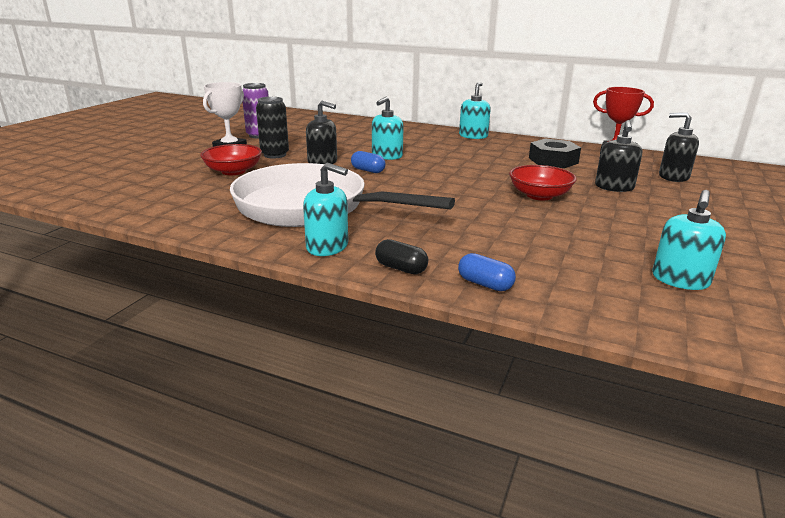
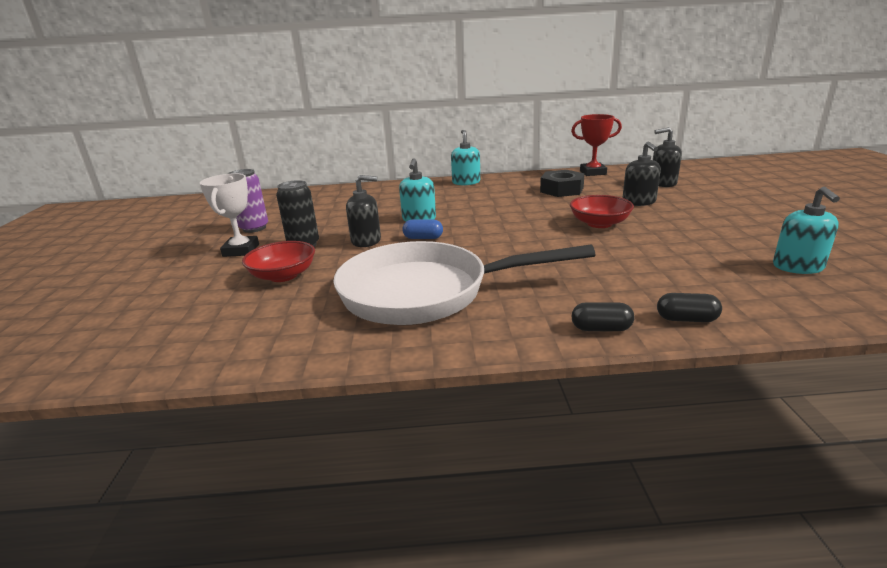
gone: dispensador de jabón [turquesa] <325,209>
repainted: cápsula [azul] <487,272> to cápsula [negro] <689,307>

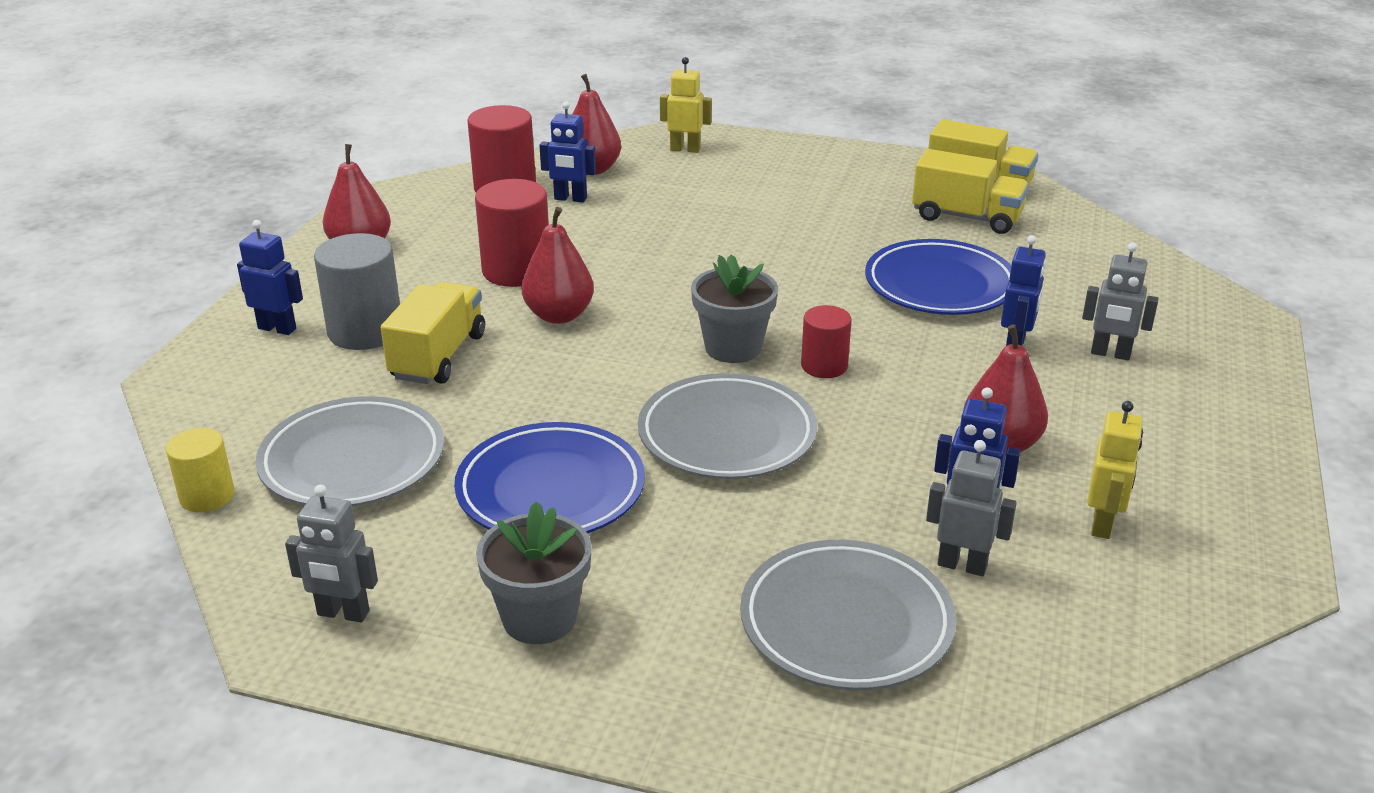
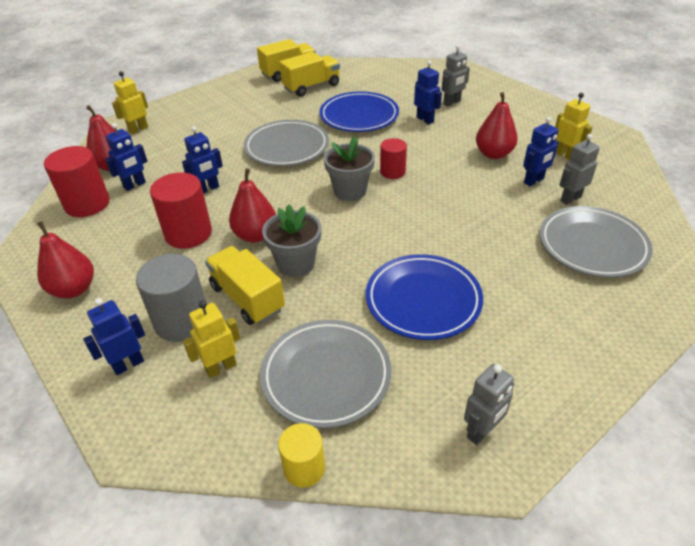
new: robot [azul] <202,160>; robot [amarillo] <211,339>
shifted: maceta [gris] <534,572> to <291,240>; plato [gris] <727,426> to <286,143>

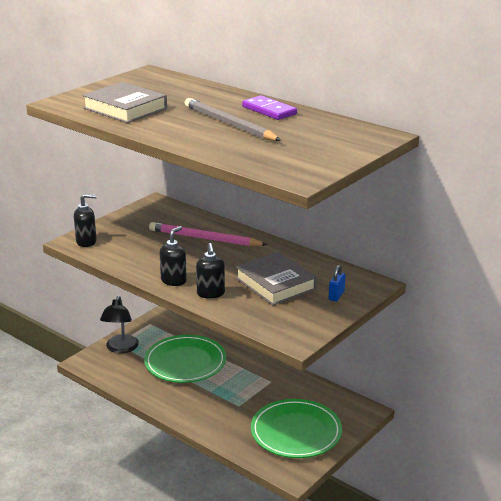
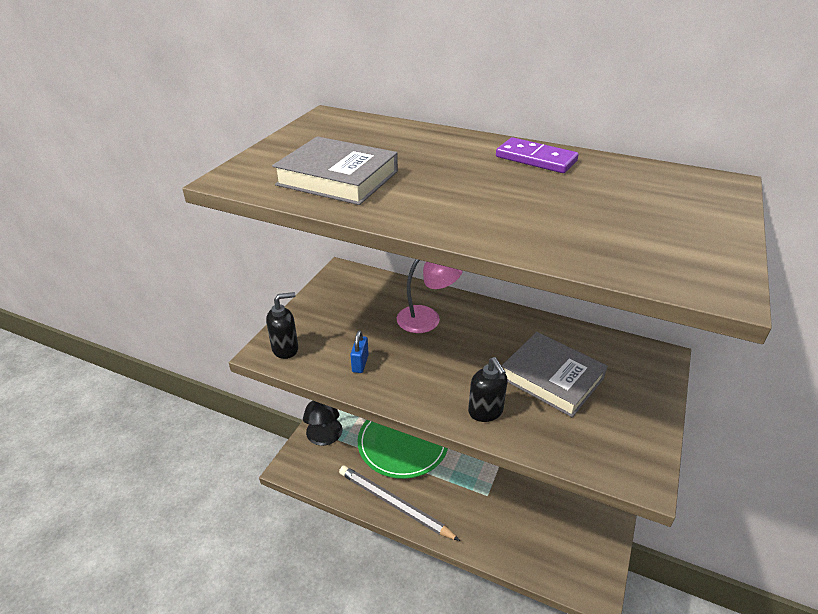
gone: dispensador de jabón [negro] <173,256>; plato [verde] <296,428>
shifted: lápiz [gris] <233,119> to <399,503>; candado [azul] <337,283> to <359,351>
swapped: lápiz [rosa] <208,234> to lámpara [rosa] <430,296>

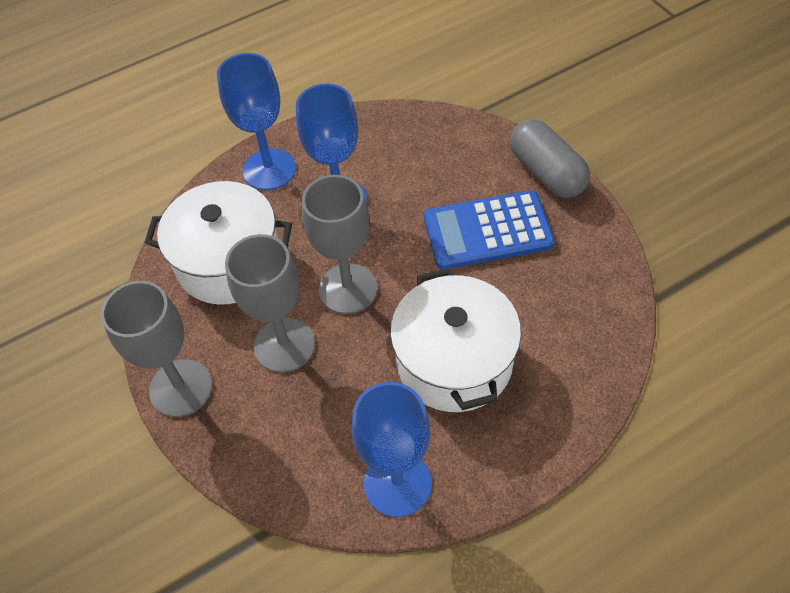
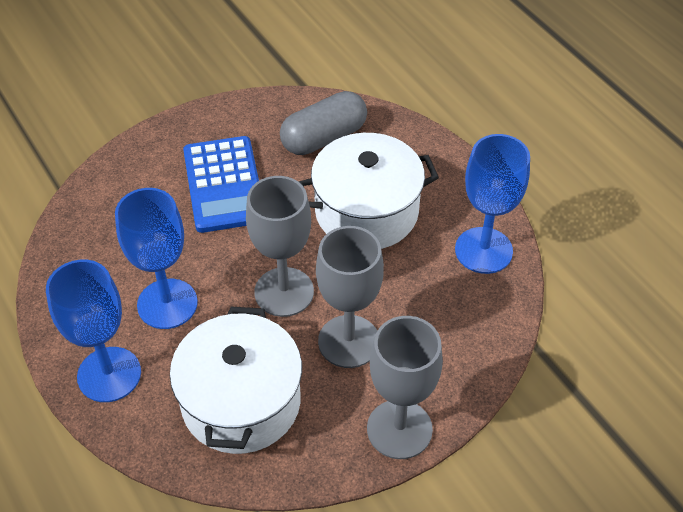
shifted: cápsula [gris] <550,158> to <323,123>

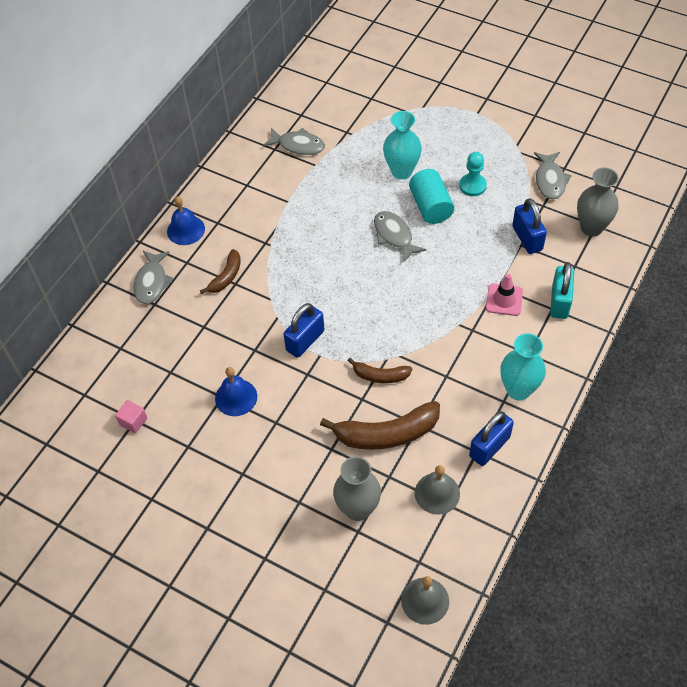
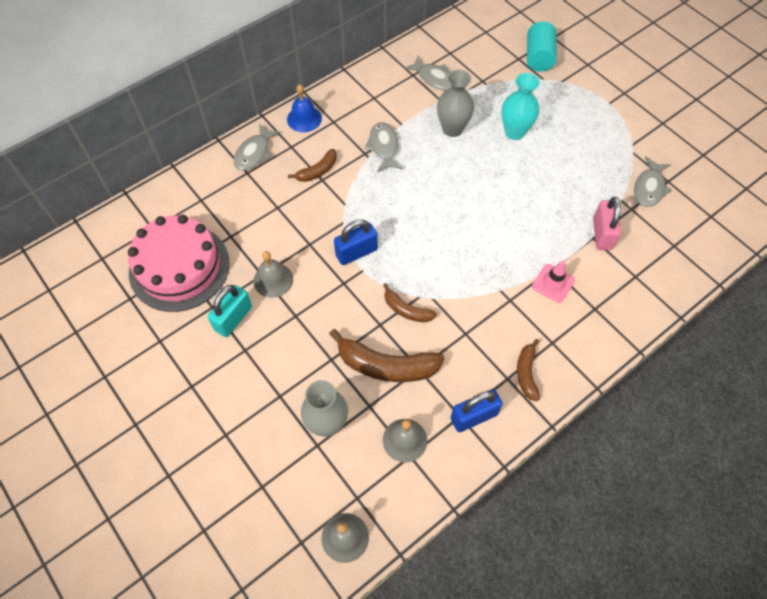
gone: peón [turquesa] <473,174>
shifted: pez [gris] <400,237> to <383,147>; cilindro [turquesa] <431,196> to <542,47>; candado [turquesa] <562,290> to <230,311>; florero [gris] <598,201> to <455,103>
swapped: cubo [rosa] <131,416> to tarta [rosa] <179,263>; florero [turquesa] <523,366> to plátano [marrón] <528,370>
repainted: campana [azul] <236,391> to campana [gris] <273,274>; candado [azul] <529,226> to candado [rosa] <607,223>

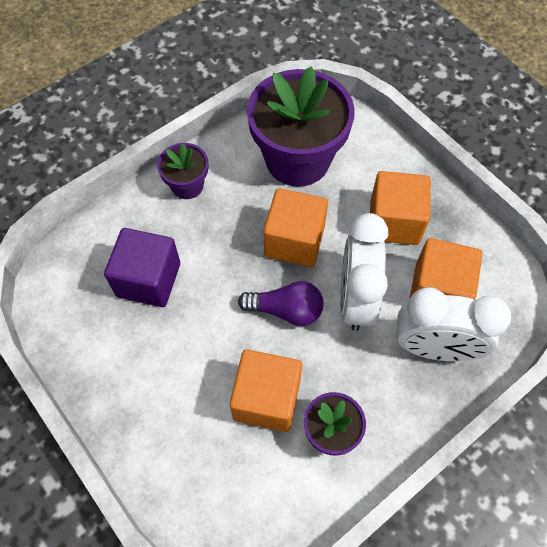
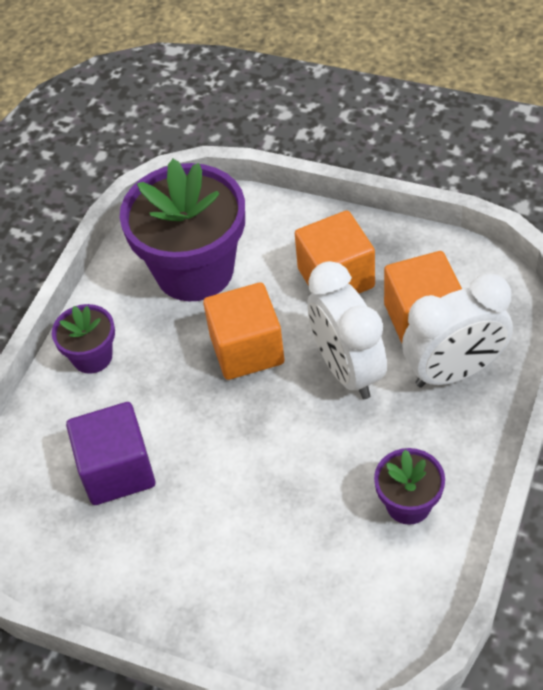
gone: cubo [naranja] <266,390>; bombilla [morado] <281,303>

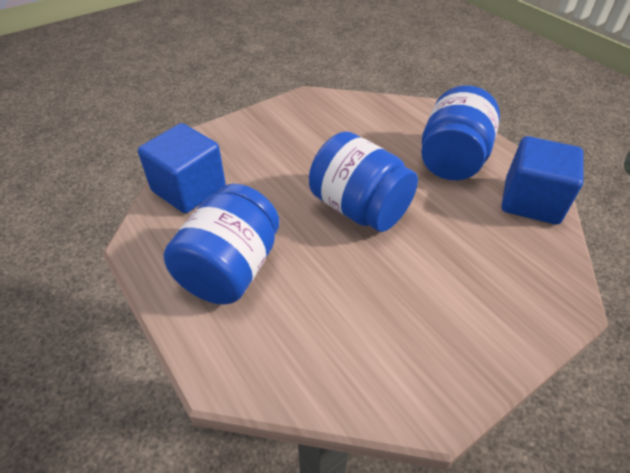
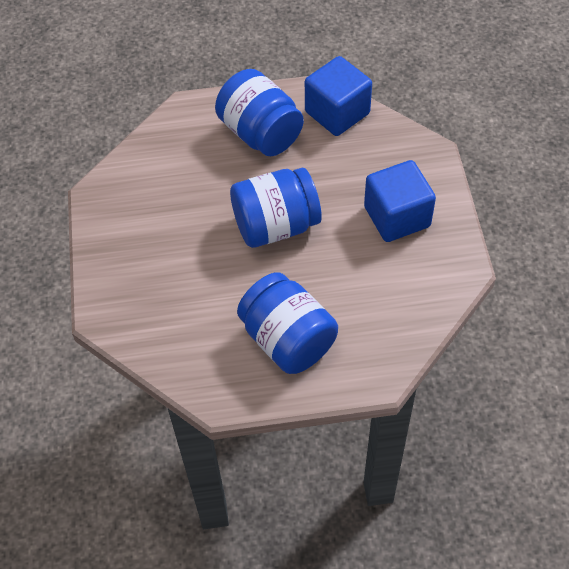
shifted: cubo [azul] <182,168> to <400,201>

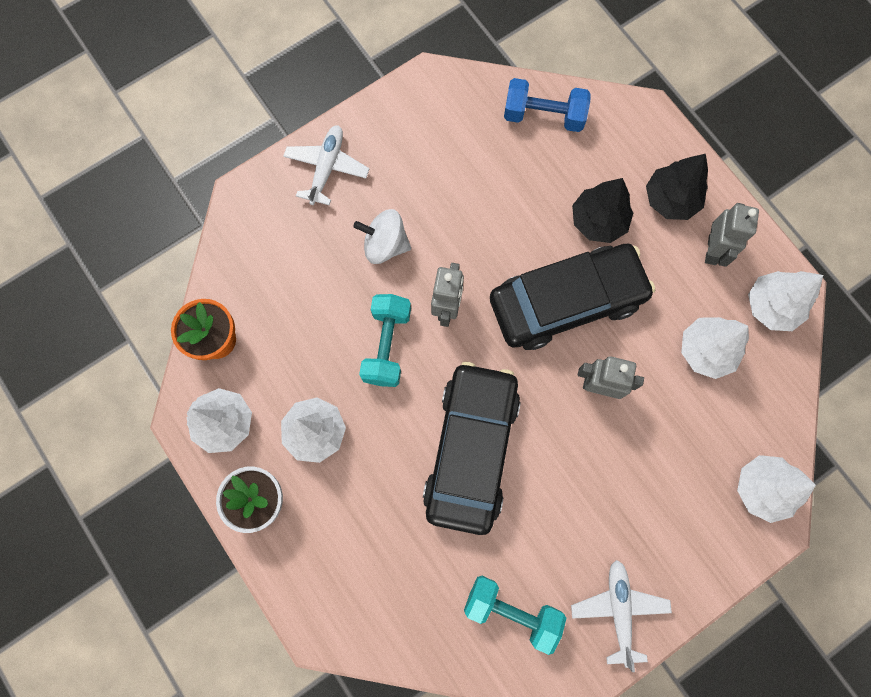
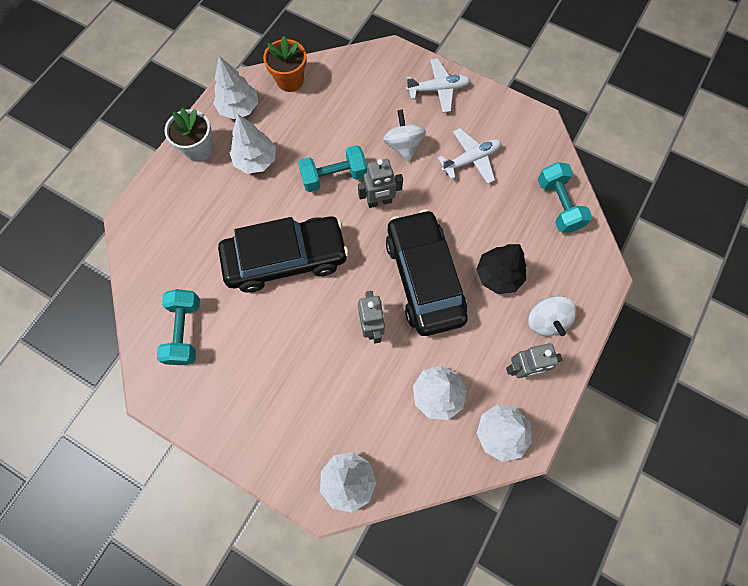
shifted: avión [blanco] <621,616> to <469,156>
swapped: árbol [negro] <677,187> to peonza [blanco] <552,316>
repainted: mancuerna [azul] <547,105> to mancuerna [turquesa] <565,197>
rotated: coche [negro] <572,296> = <426,272> 150 degrees counterclockwise

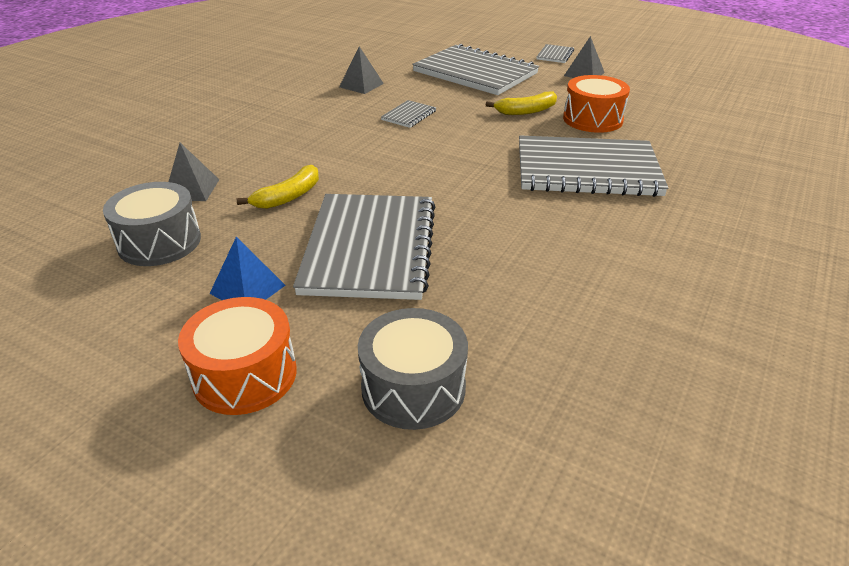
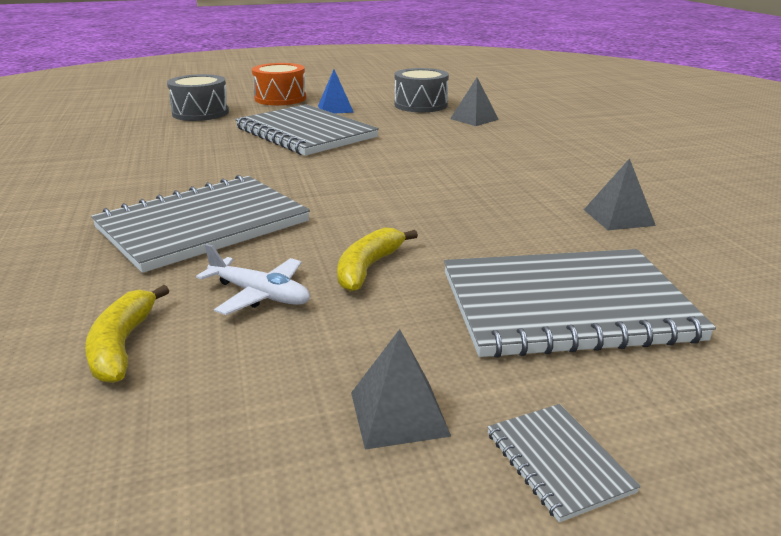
gone: cuaderno [gris] <408,114>
shifted: plátano [amarillo] <278,187> to <127,334>
swapped: tambor [naranja] <596,104> to avión [blanco] <253,279>

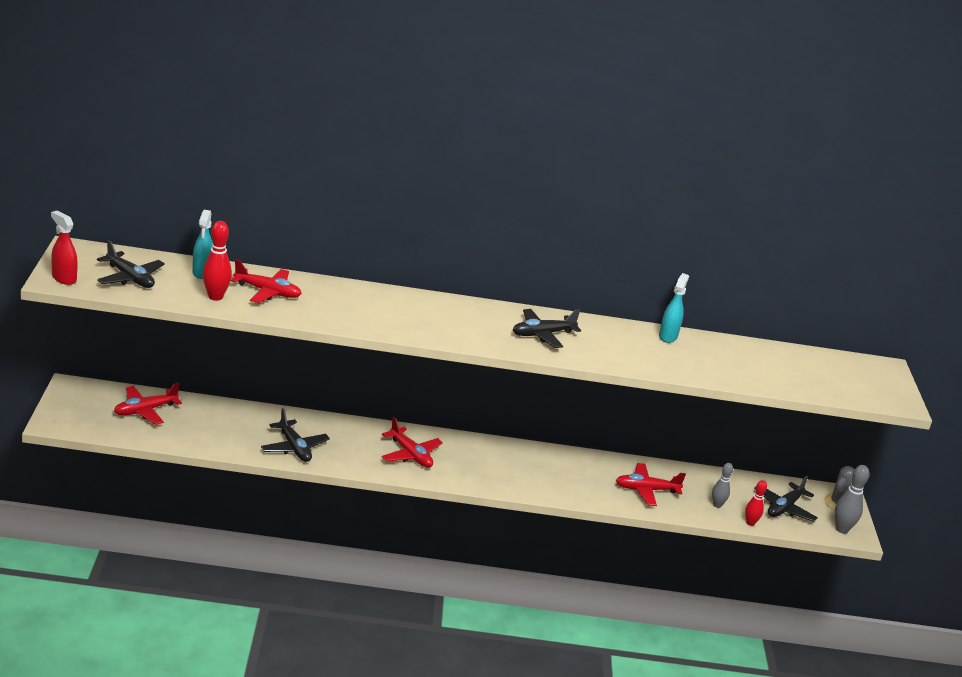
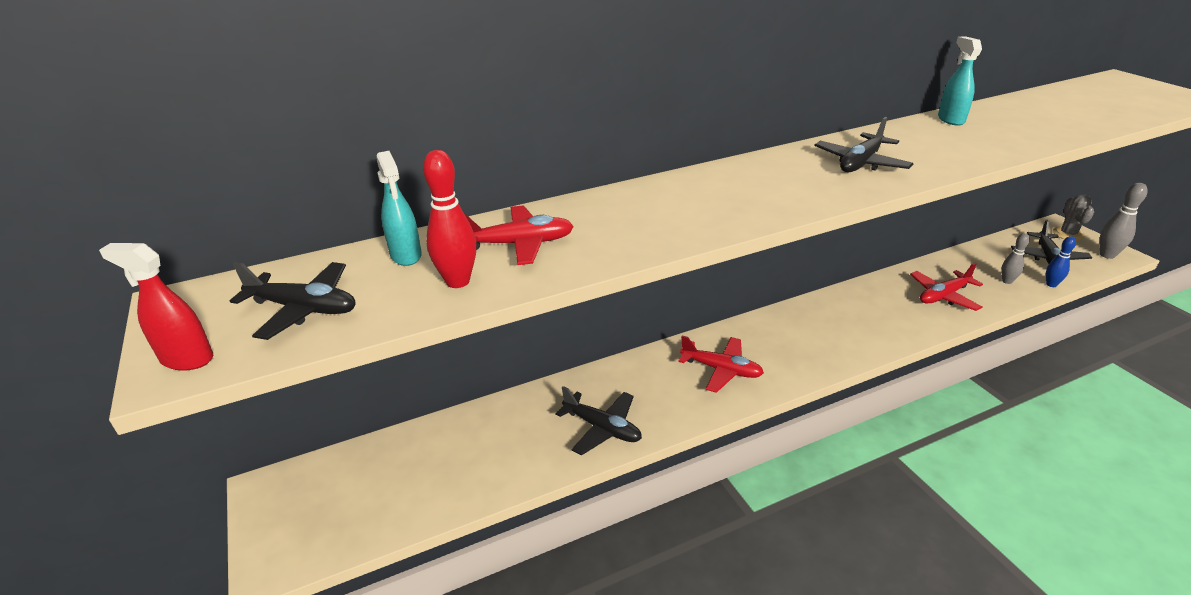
gone: avión [rojo] <148,404>
repainted: bolo [rojo] <756,503> to bolo [azul] <1061,261>

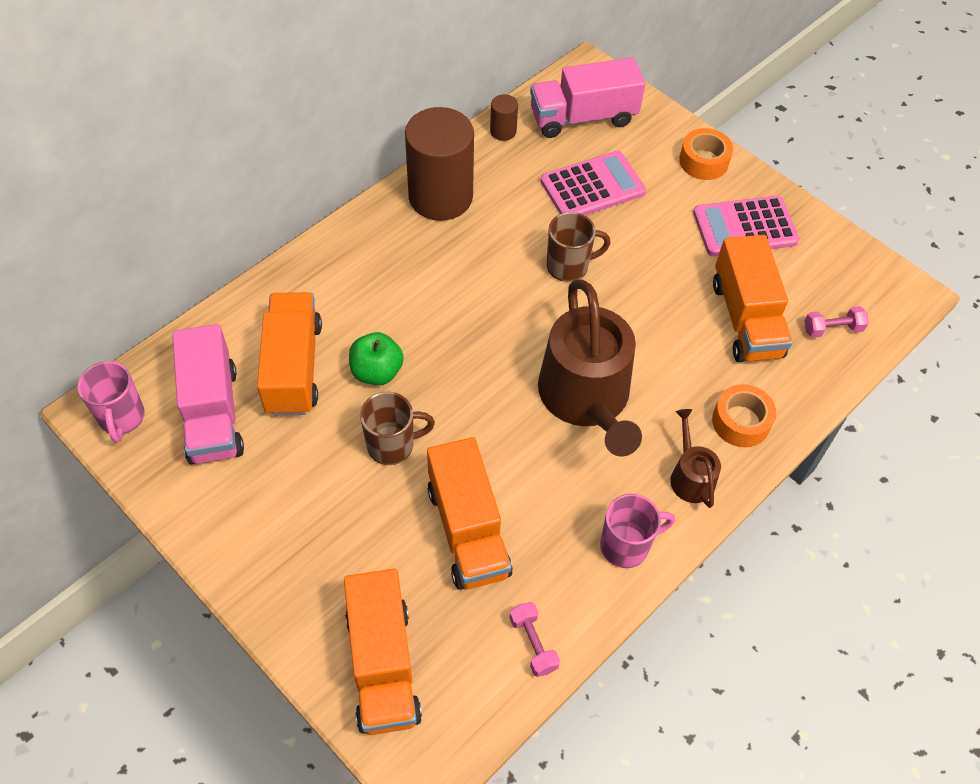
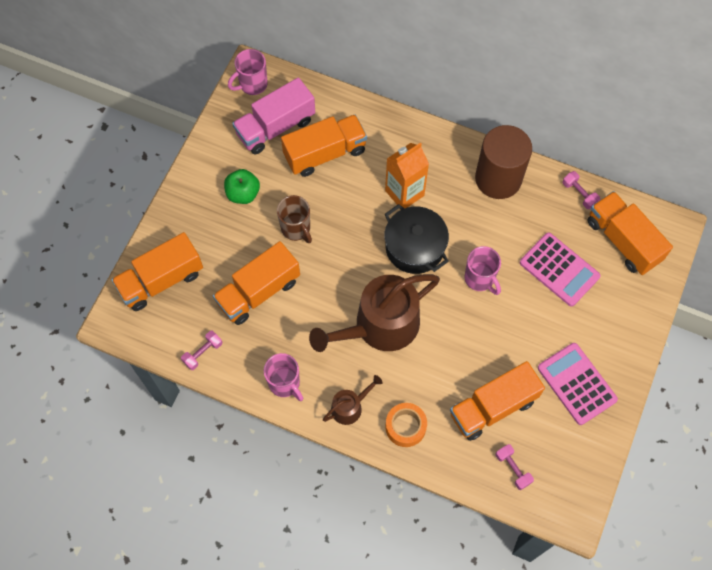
gone: cinta adhesiva [naranja] <706,154>
new: olla [negro] <416,239>; cartón de leche [naranja] <407,175>
shifted: manzana [verde] <376,358> to <242,186>
swapped: cilindro [marrón] <504,117> to mancuerna [rosa] <581,190>
repainted: camión [rosa] <587,97> to camión [naranja] <630,233>; taza [marrón] <578,247> to taza [rosa] <482,270>

